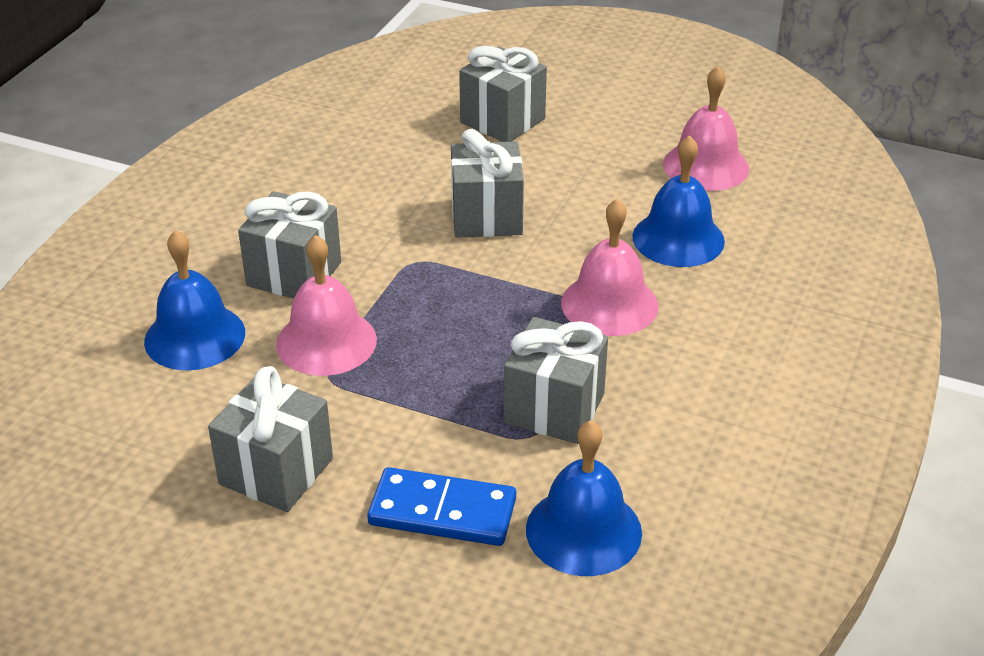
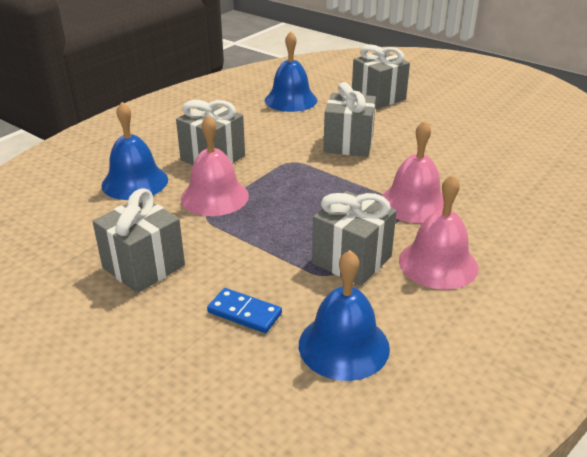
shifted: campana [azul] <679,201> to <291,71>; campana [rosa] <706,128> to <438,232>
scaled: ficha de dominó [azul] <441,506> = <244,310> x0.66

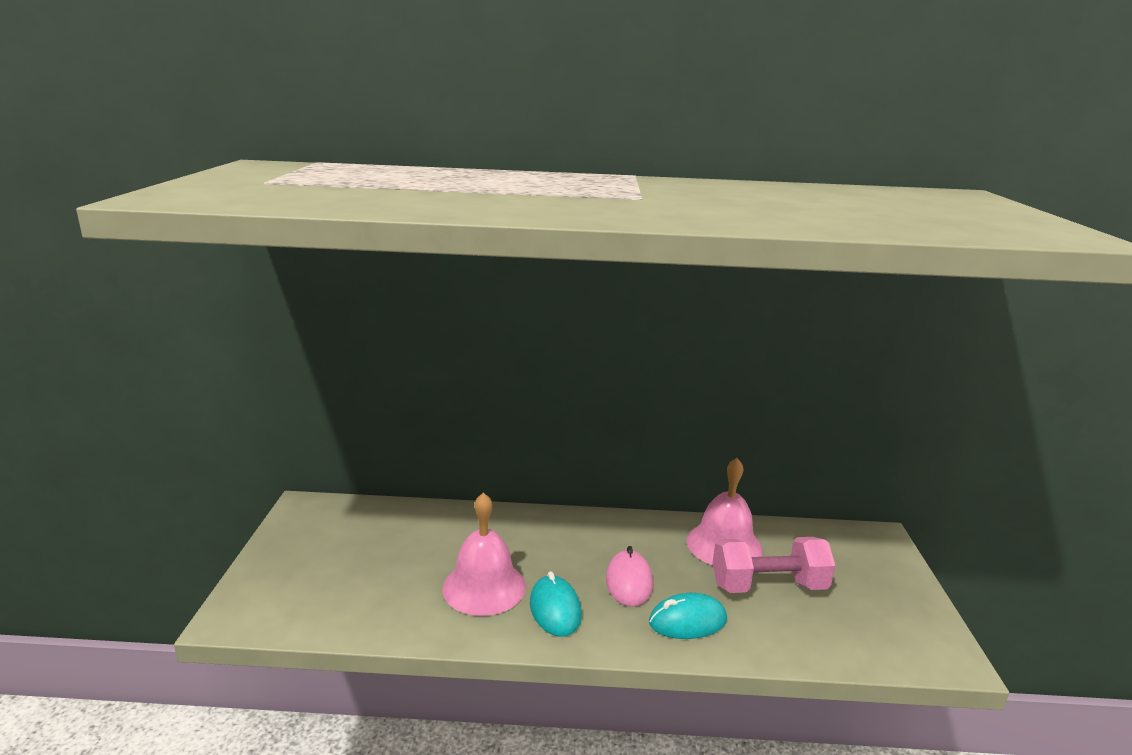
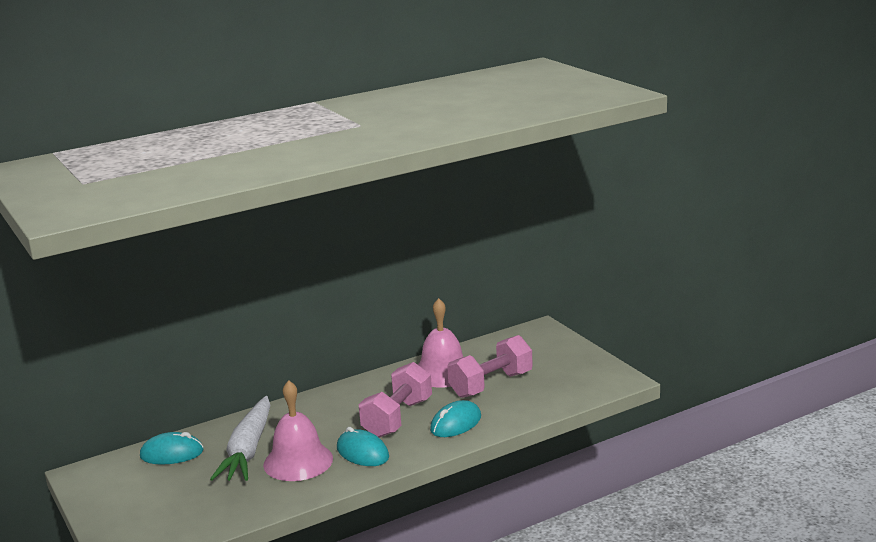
new: ratón [turquesa] <172,448>; zanahoria [blanco] <240,438>
swapped: ratón [rosa] <629,576> to mancuerna [rosa] <395,400>

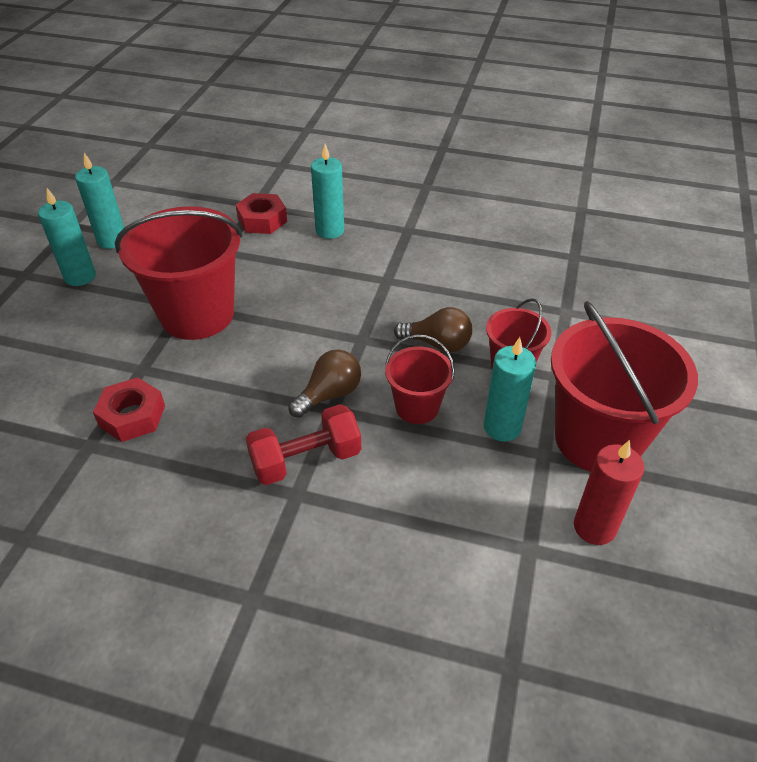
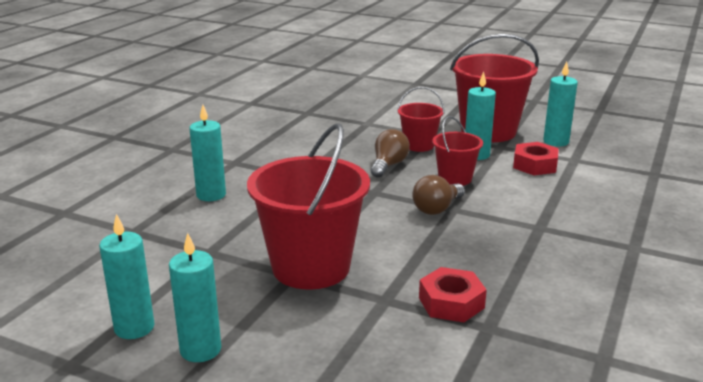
gone: mancuerna [rojo] <303,444>
shifted: tuerca [rojo] <261,213> to <536,158>
repainted: vela [rojo] <609,492> to vela [turquesa] <560,103>
rotated: bombilla [marrón] <324,383> = <438,195> 105 degrees counterclockwise

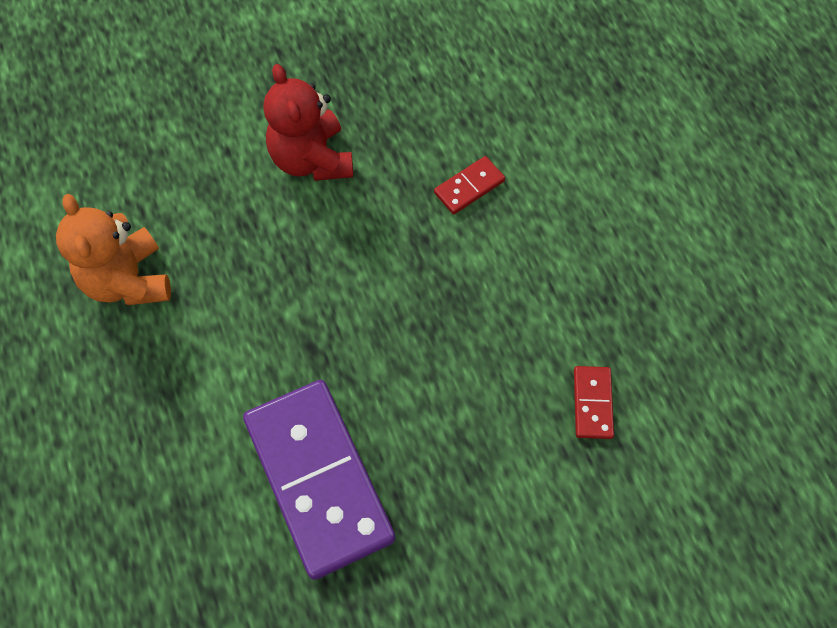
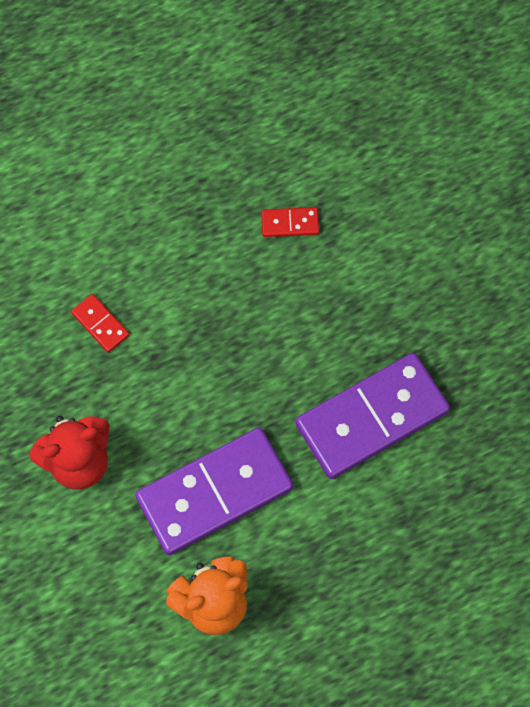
new: ficha de dominó [morado] <214,491>

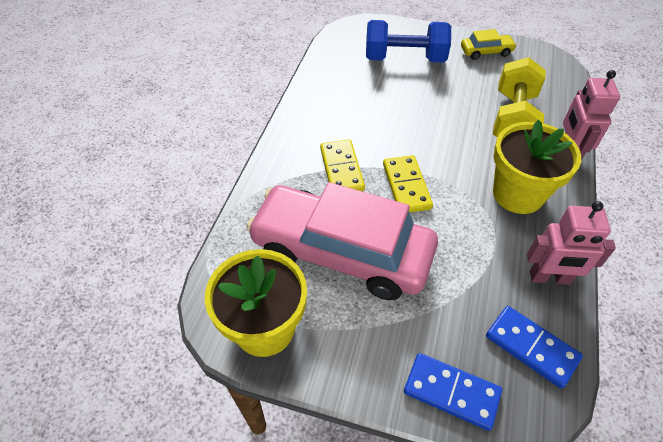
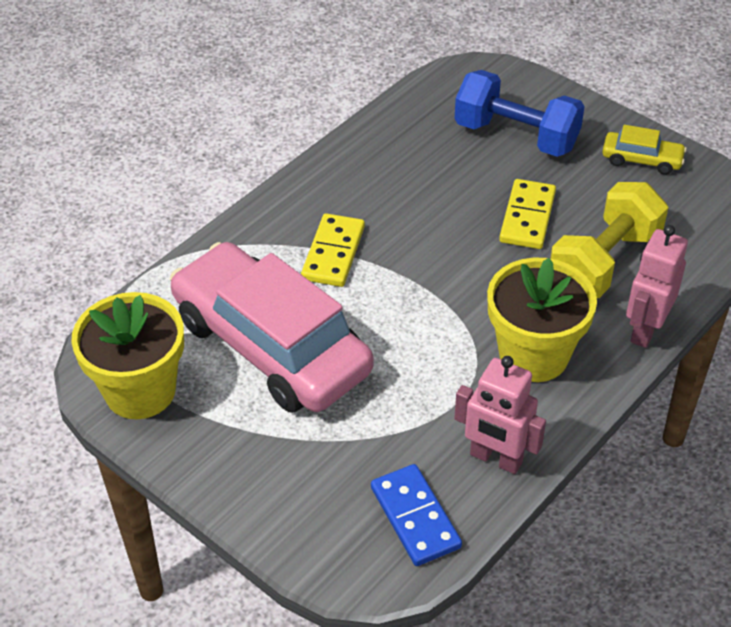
gone: ficha de dominó [azul] <453,392>
shifted: ficha de dominó [amarillo] <408,183> to <527,214>

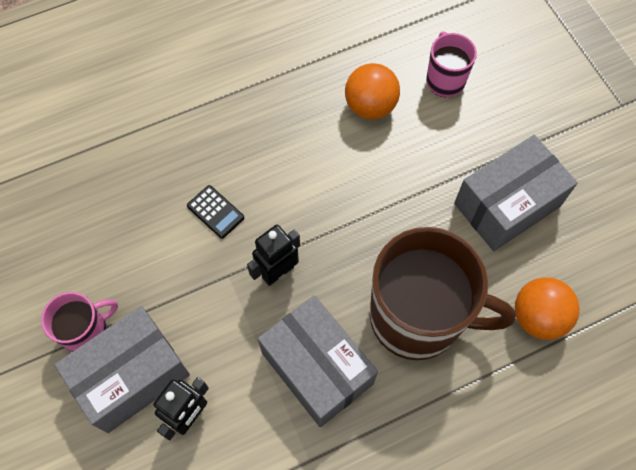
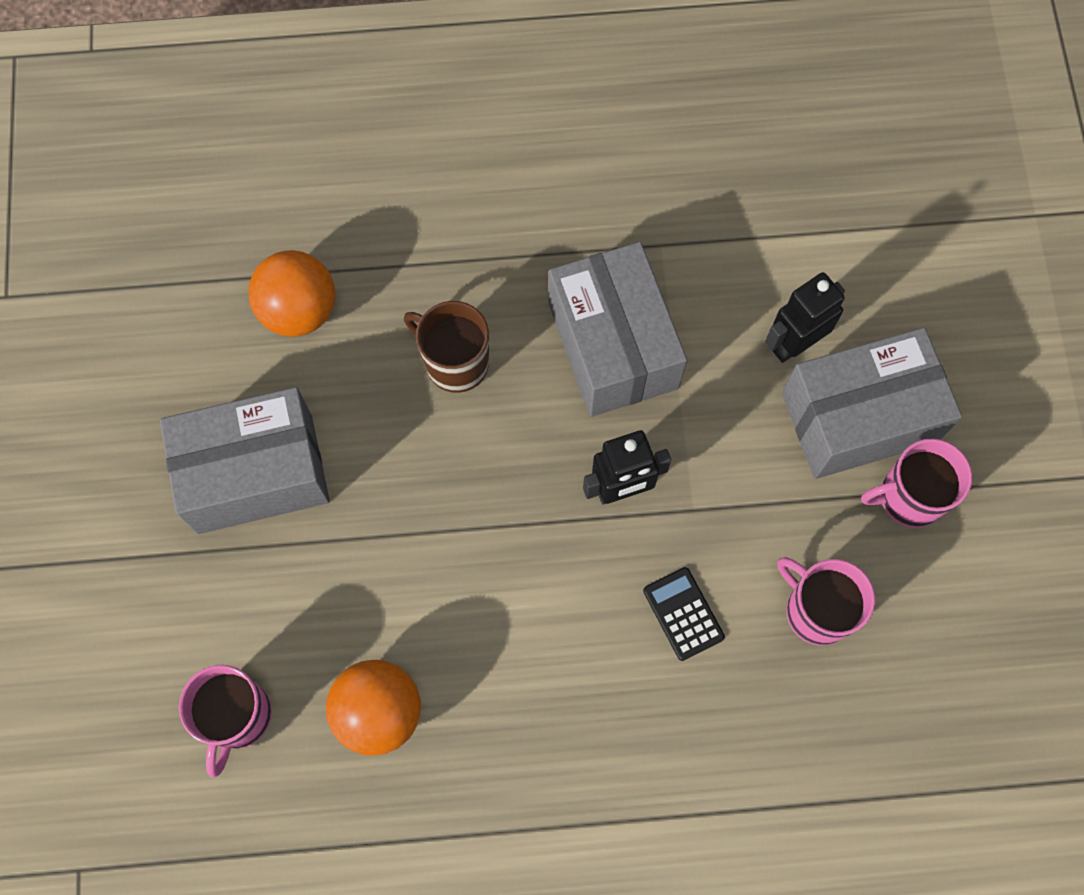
new: taza [rosa] <826,601>
scaled: taza [marrón] <443,293> = <446,347> x0.49

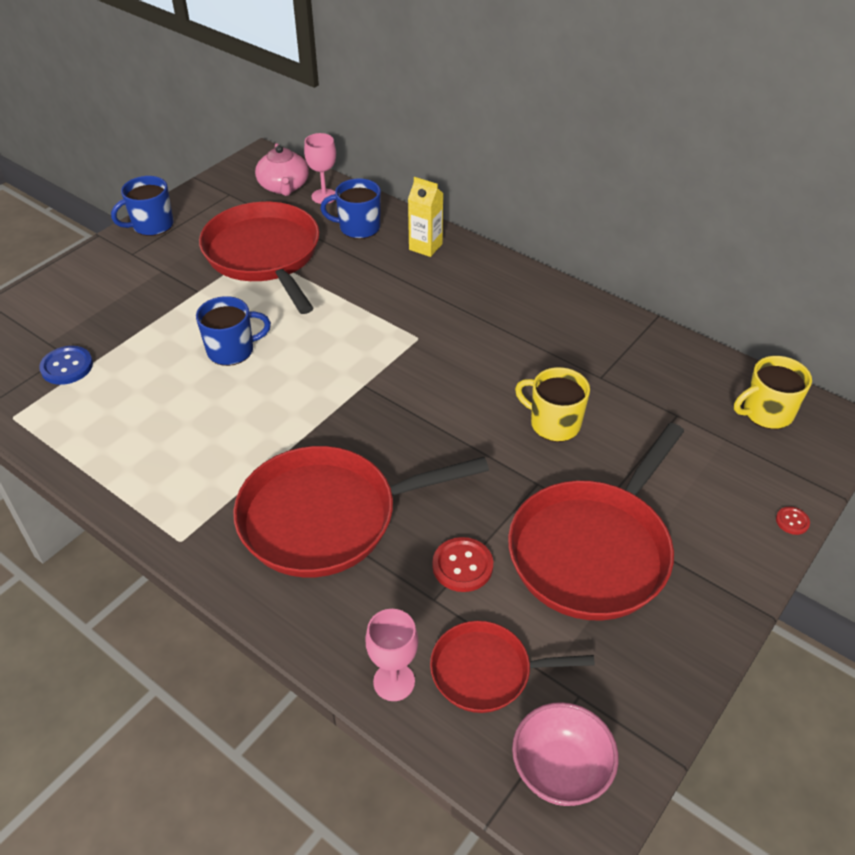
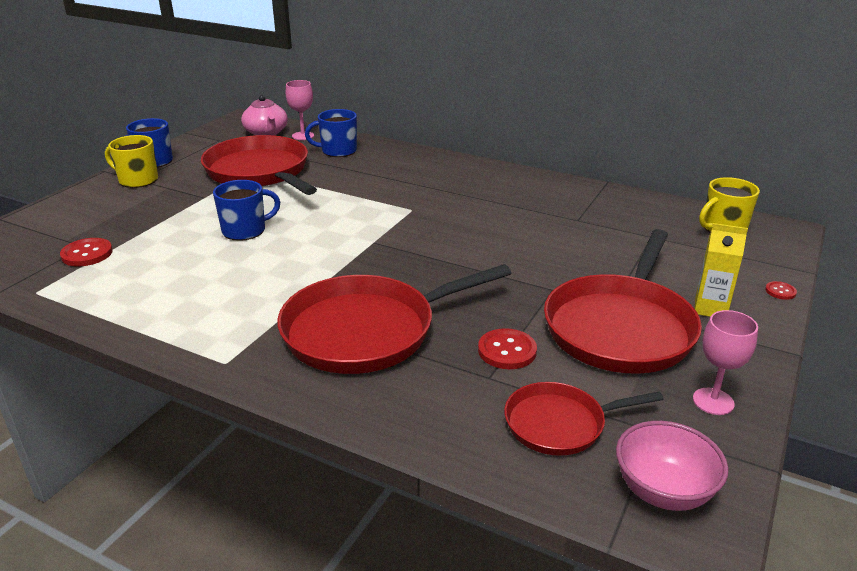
shifted: copa [rosa] <391,655> to <725,362>; cartón de leche [amarillo] <426,217> to <721,270>; taza [amarillo] <552,404> to <131,161>
repainted: botón [azul] <66,365> to botón [rojo] <86,252>

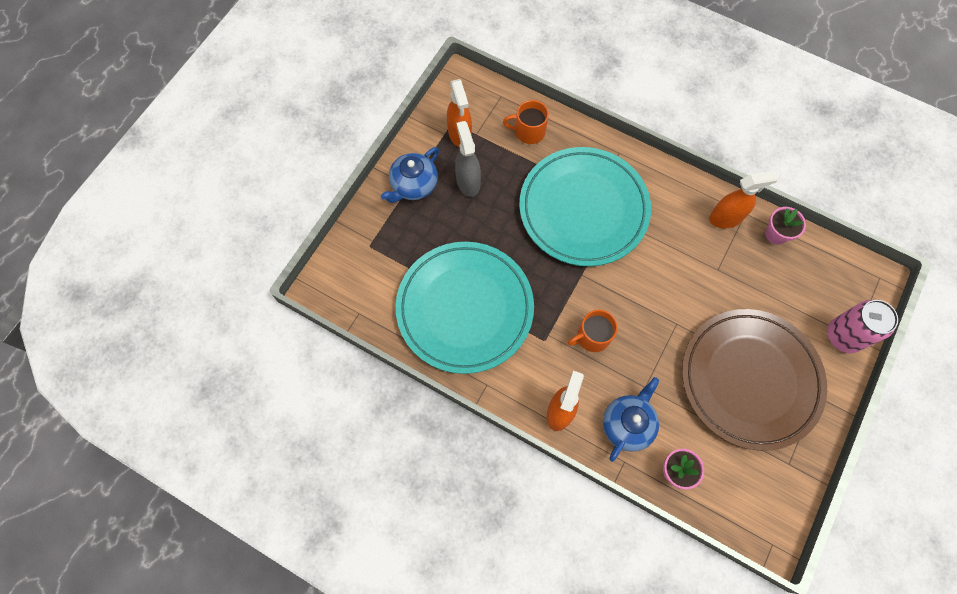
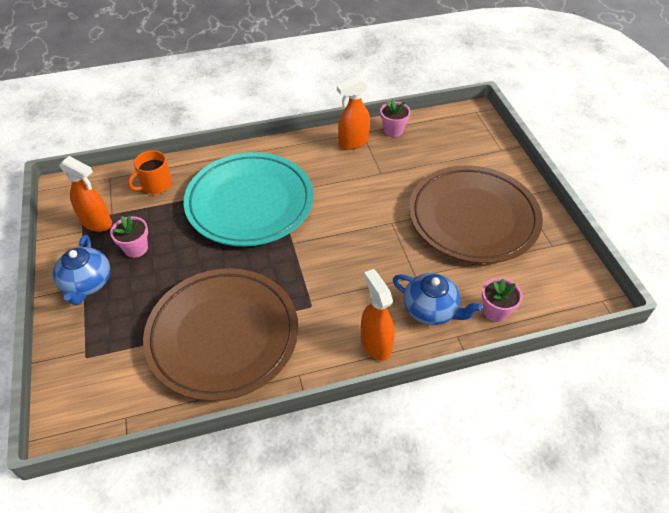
gone: taza [naranja] <593,331>; lata [rosa] <862,326>
swapped: pulverizador [gris] <468,159> to maceta [rosa] <129,237>
repainted: plato [turquesa] <465,308> to plato [marrón] <220,334>
rotated: tetera [azul] <631,419> = <437,299> 135 degrees clockwise; pulverizador [naranja] <744,199> = <353,113> 150 degrees counterclockwise

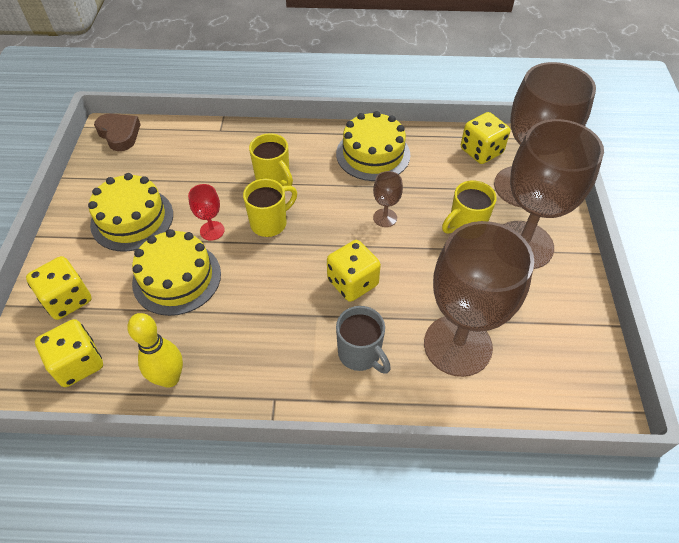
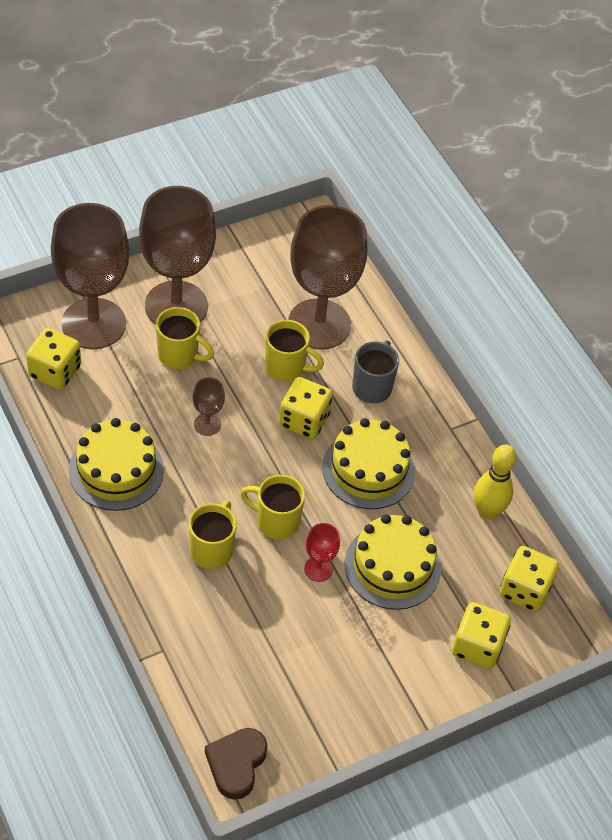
new: taza [amarillo] <294,351>
shifted: tarta [amarillo] <130,212> to <368,463>

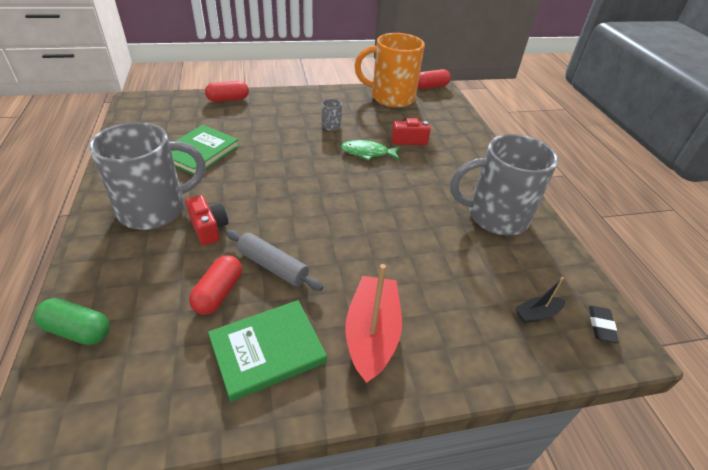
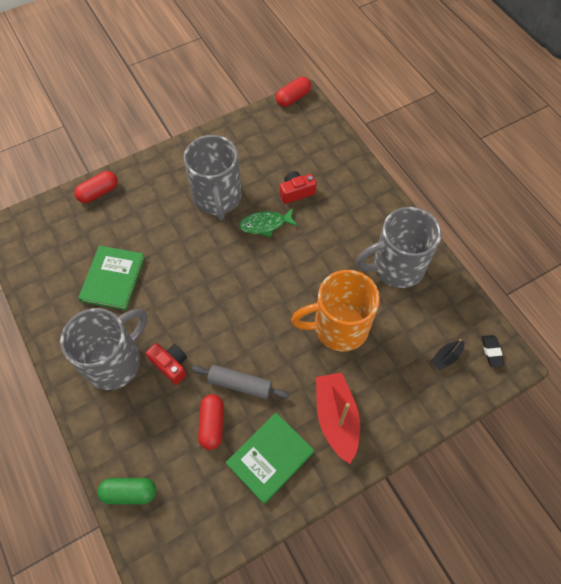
shifted: taza [naranja] <389,70> to <335,311>
scaled: taza [gris] <332,115> = <213,177> x2.49

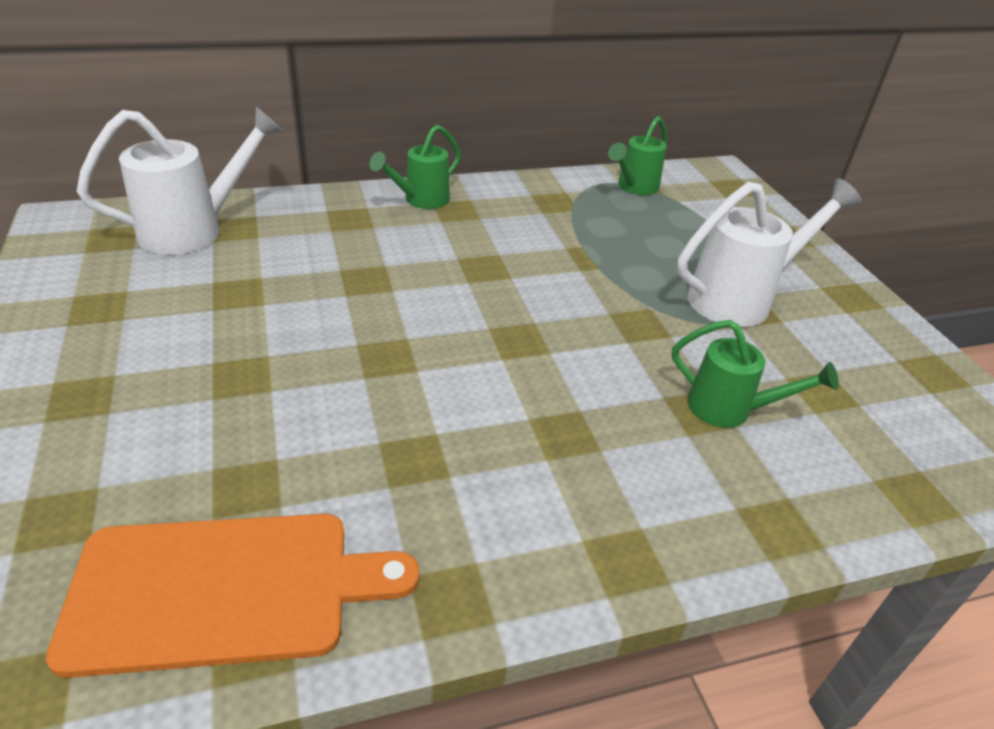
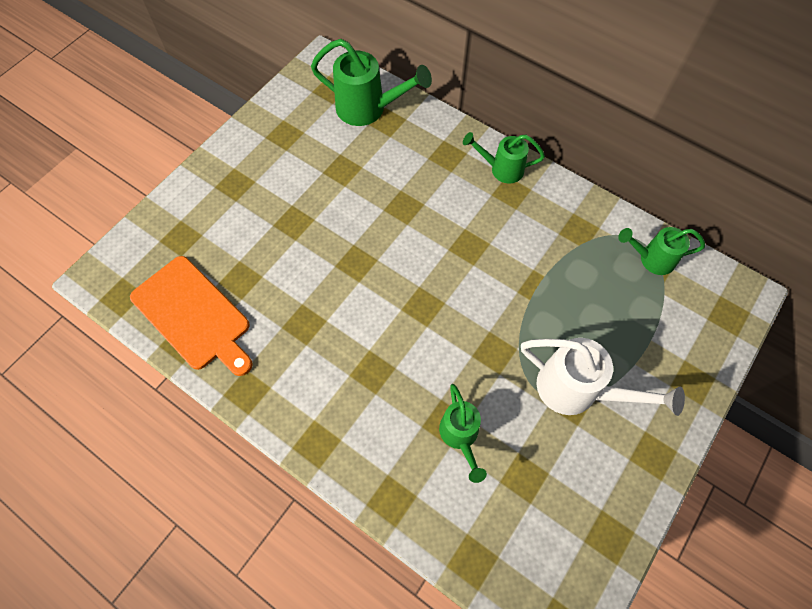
repainted: regadera [blanco] <180,181> to regadera [verde] <371,82>

